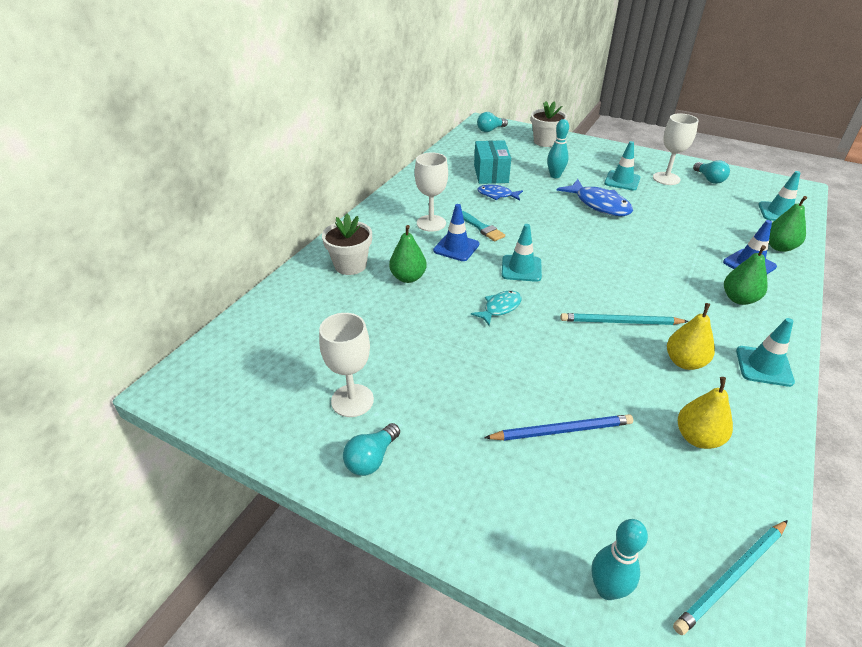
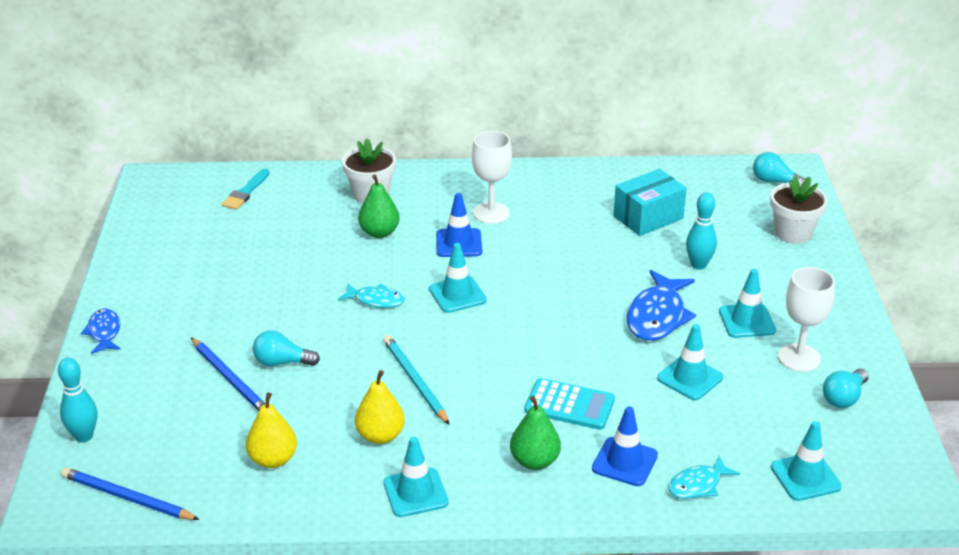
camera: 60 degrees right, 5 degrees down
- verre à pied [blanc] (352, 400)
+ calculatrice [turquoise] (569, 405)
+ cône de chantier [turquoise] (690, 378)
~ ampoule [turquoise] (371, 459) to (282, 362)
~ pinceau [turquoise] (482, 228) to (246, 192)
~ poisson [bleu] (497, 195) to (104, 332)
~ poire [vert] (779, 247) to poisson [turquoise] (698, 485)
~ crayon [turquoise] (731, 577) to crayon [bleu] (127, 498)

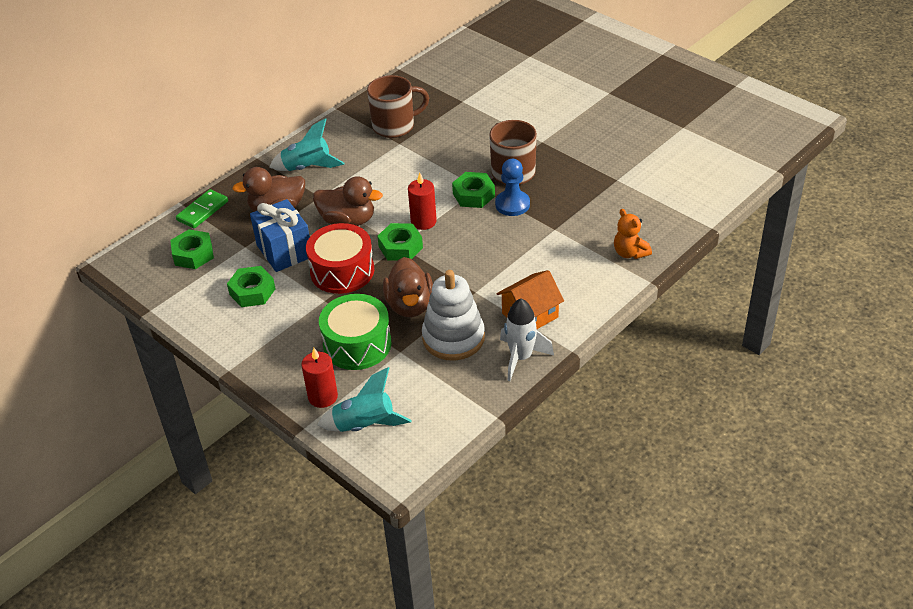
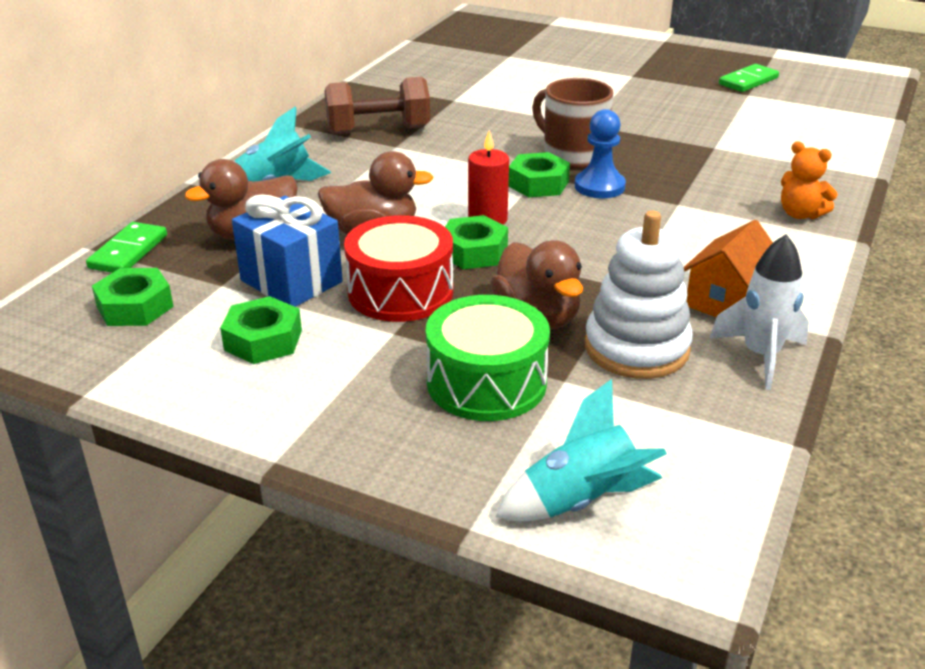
camera: 20 degrees left, 10 degrees down
- bougie [rouge] (323, 397)
+ domino [vert] (748, 81)
~ tasse [marron] (395, 126) to haltère [marron] (378, 131)

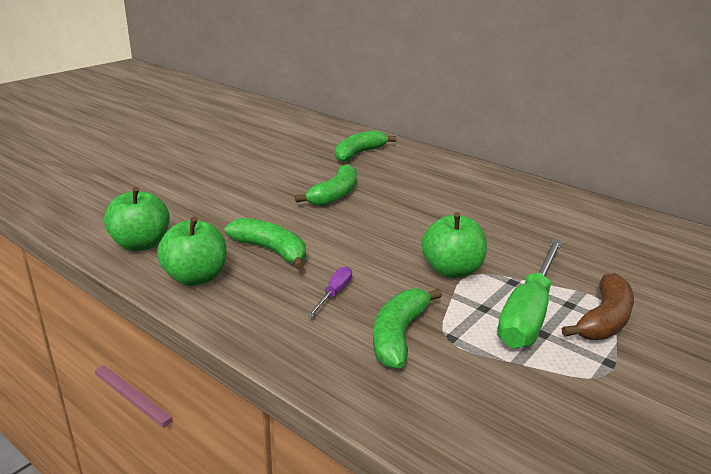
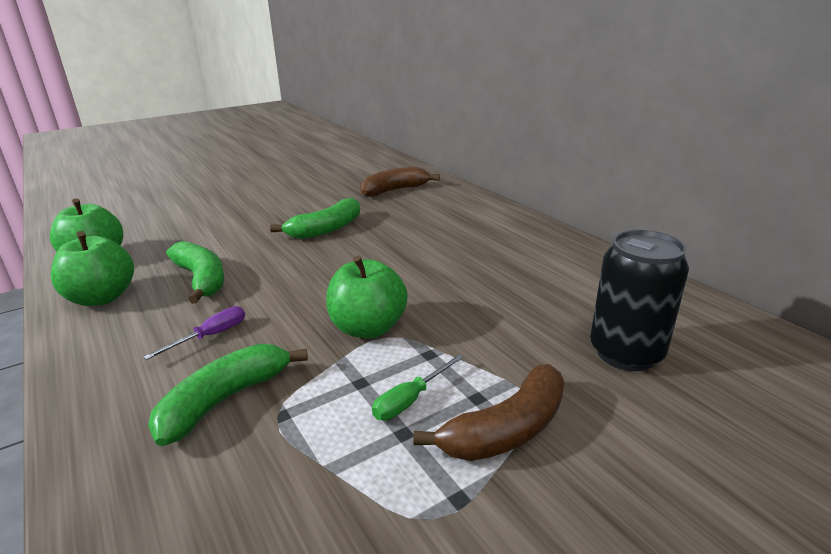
camera: 20 degrees right, 0 degrees up
+ canette [noir] (626, 353)
~ banane [vert] (359, 153) to banane [marron] (394, 190)
~ tournevis [vert] (528, 313) = (410, 400) x0.45

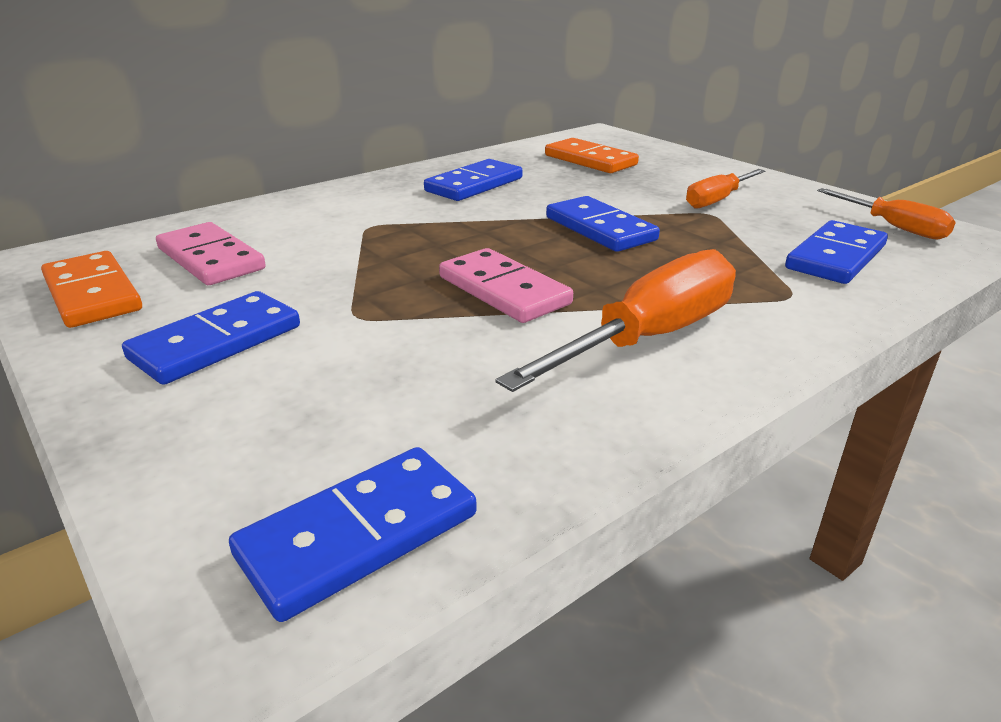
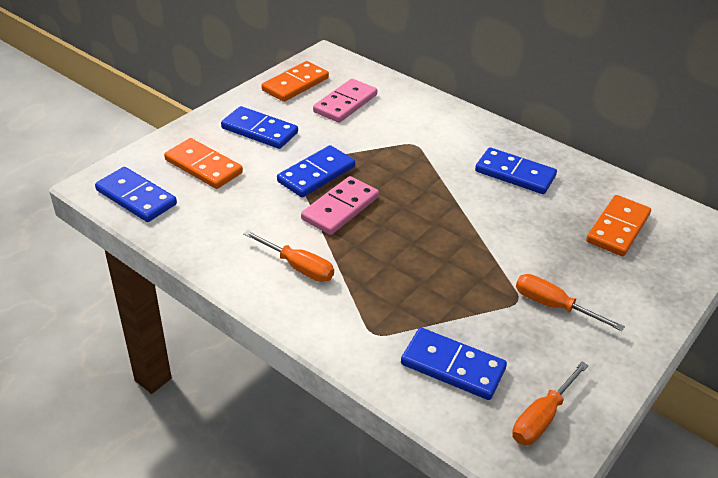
camera: 75 degrees right, 10 degrees up
+ domino [orange] (203, 166)
~ domino [bleu] (600, 229) to (316, 174)
~ tournevis [orange] (649, 337) = (298, 267) x0.59

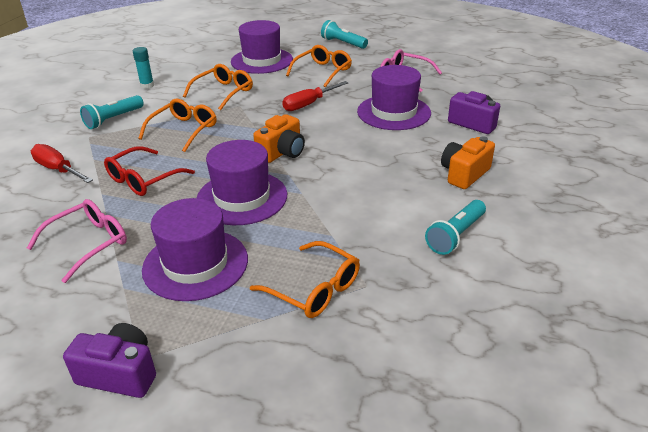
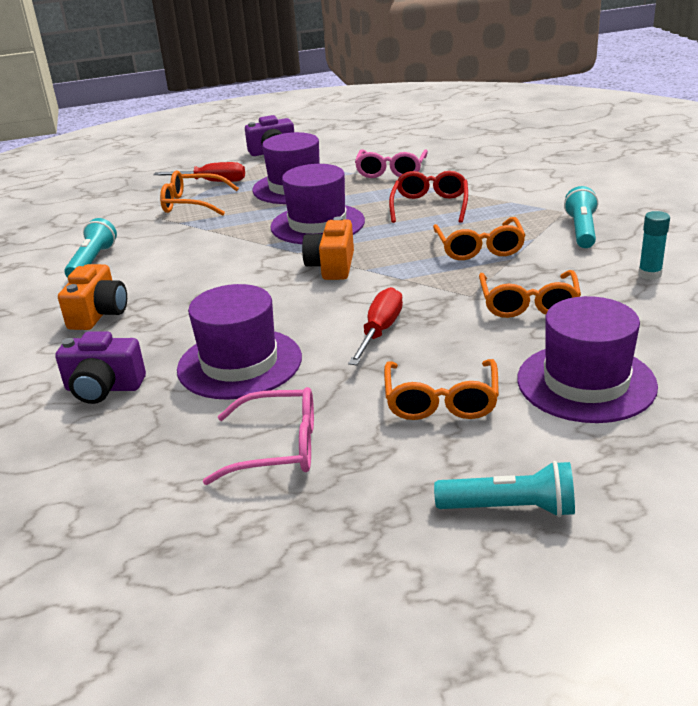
camera: 150 degrees right, 5 degrees down
~ tournevis [rouge] (58, 169) to (212, 182)

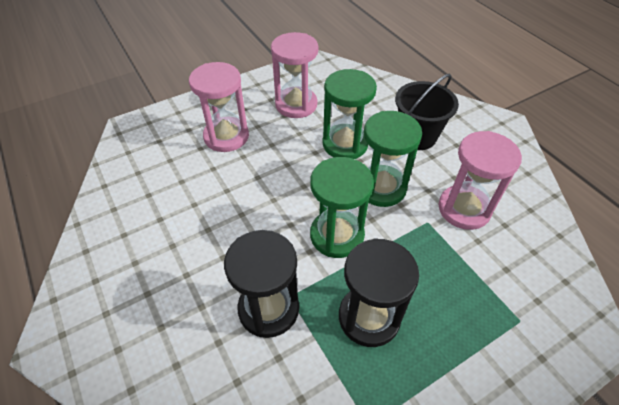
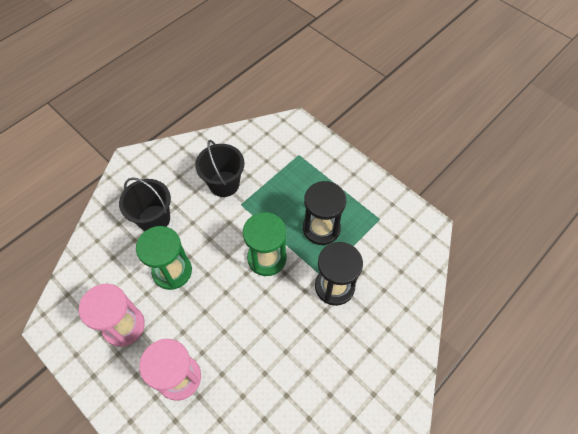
camera: 105 degrees left, 10 degrees up
- sablier [vert] (381, 188)
~ sablier [rose] (464, 209) to seau [noir] (224, 184)

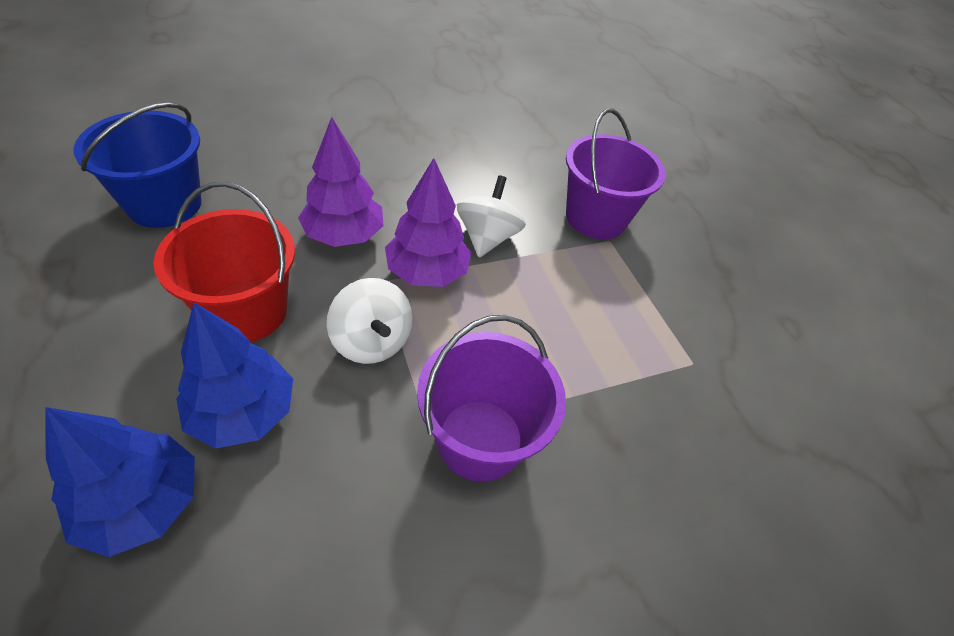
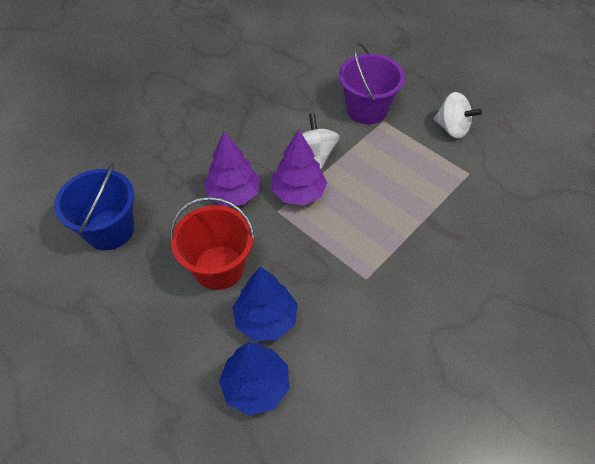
camera: 20 degrees left, 5 degrees up
- seau [violet] (480, 439)
~ toupie [blanc] (371, 341) to (452, 128)

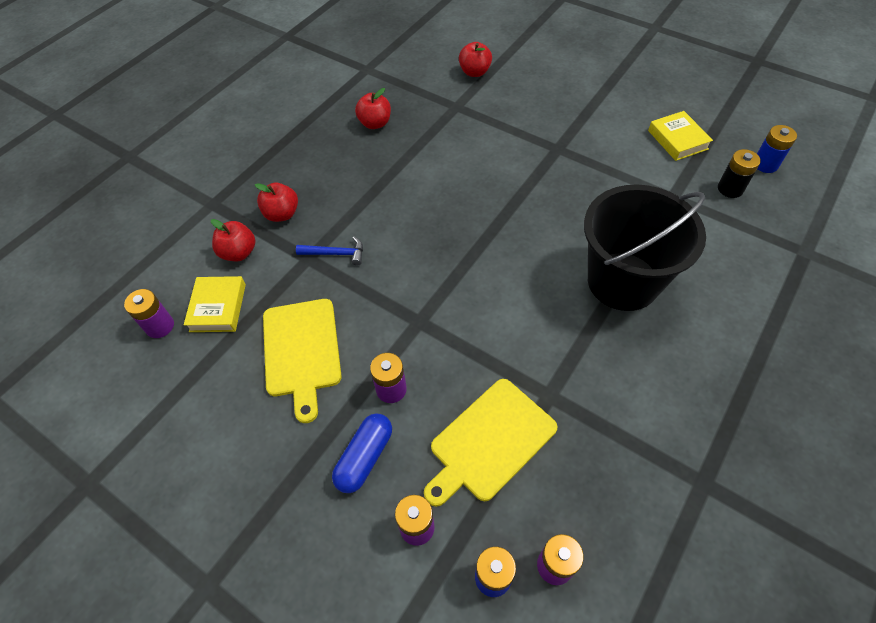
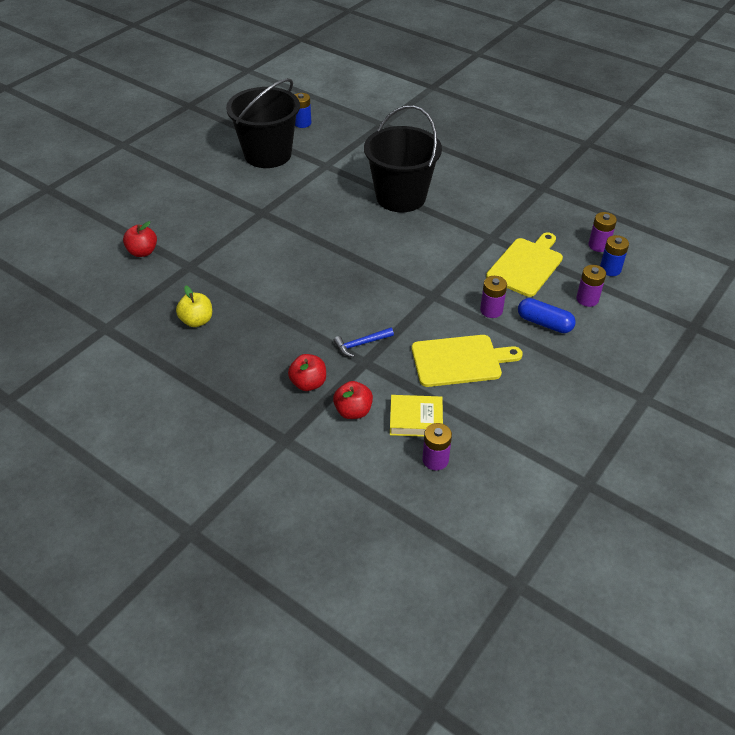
camera: 90 degrees left, 10 degrees down
- pile [noir] (730, 189)
~ livre [jaune] (677, 140) to seau [noir] (268, 154)
~ pomme [rouge] (375, 123) to pomme [jaune] (197, 321)
~ marteau [bleu] (335, 253) = (361, 344) 120 degrees counterclockwise
~ planche à découper [jaune] (489, 441) = (526, 265) 105 degrees counterclockwise

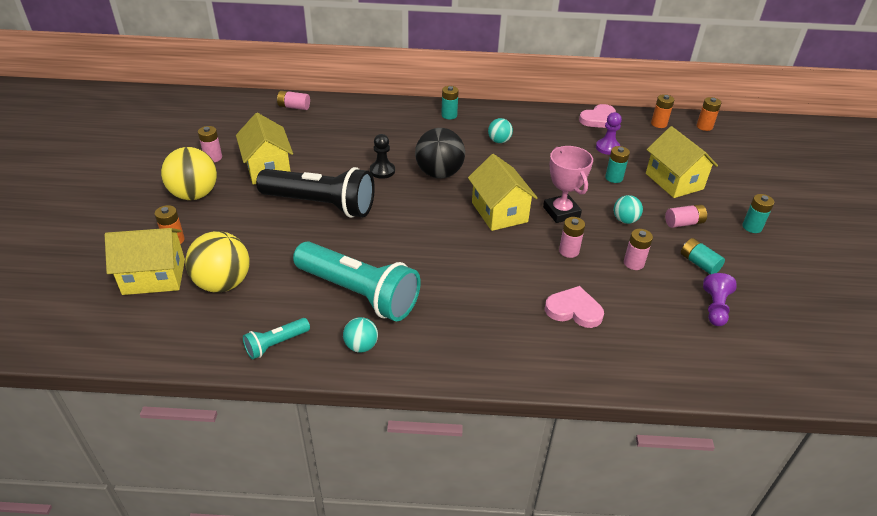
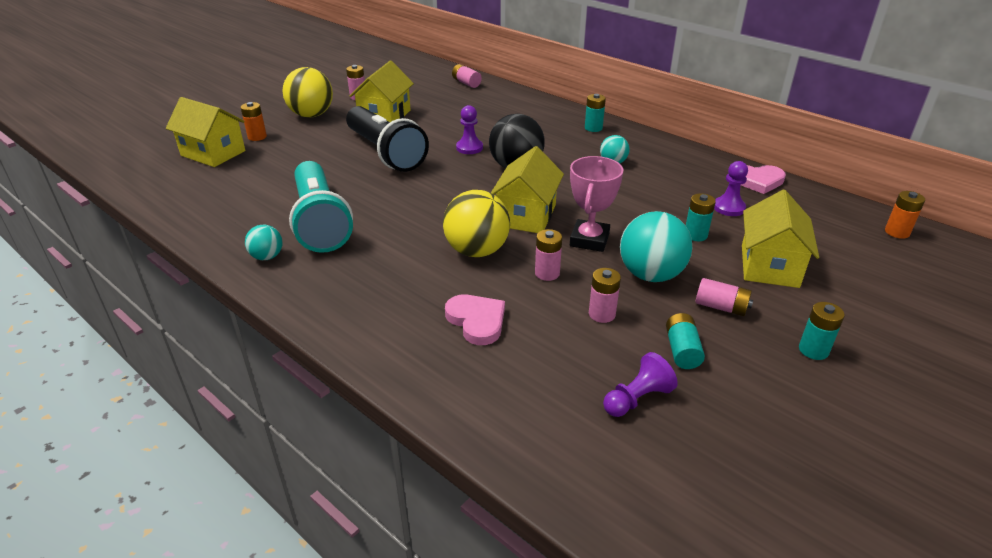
camera: 40 degrees right, 5 degrees down
- lampe de poche [turquoise] (276, 344)
- pile [orange] (659, 124)
~ balle [jaune] (223, 283) to (477, 251)
~ pion [noir] (382, 171) to pion [violet] (469, 148)
~ balle [turquoise] (625, 220) = (650, 275) x1.88

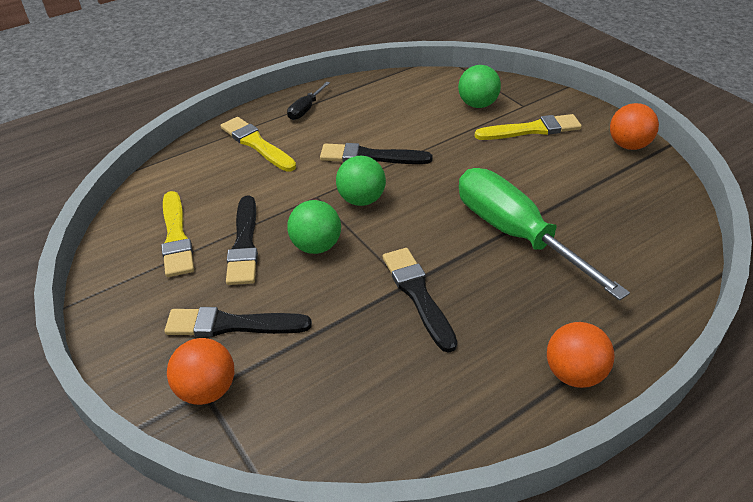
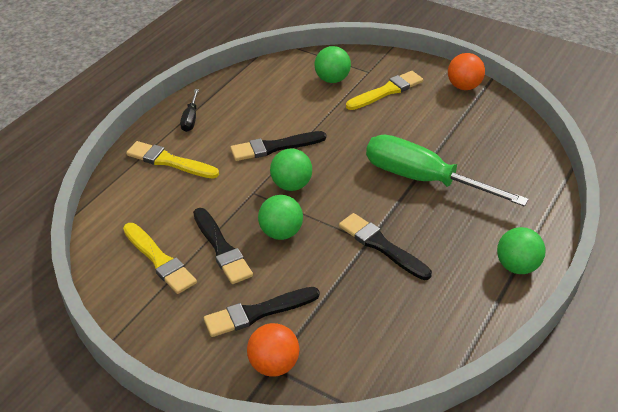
camera: 25 degrees left, 0 degrees up
~ balle [orange] (574, 374) to balle [vert] (517, 266)

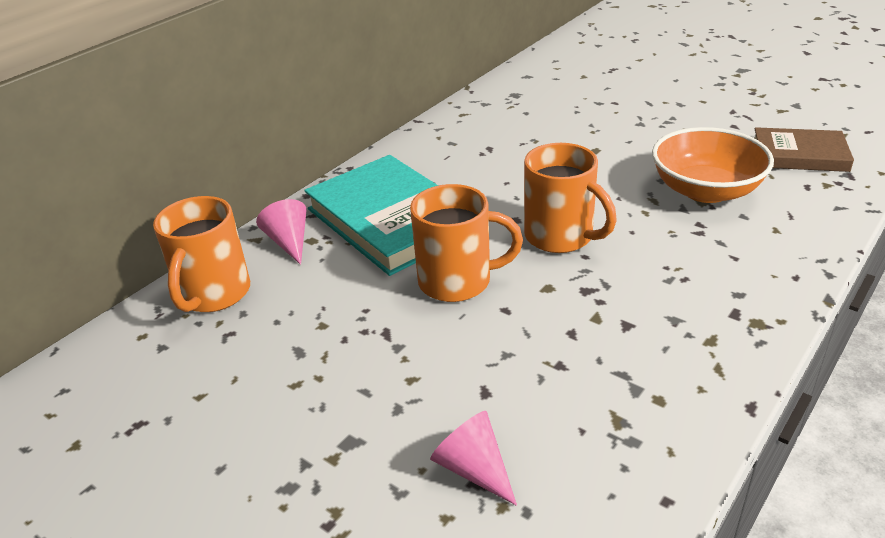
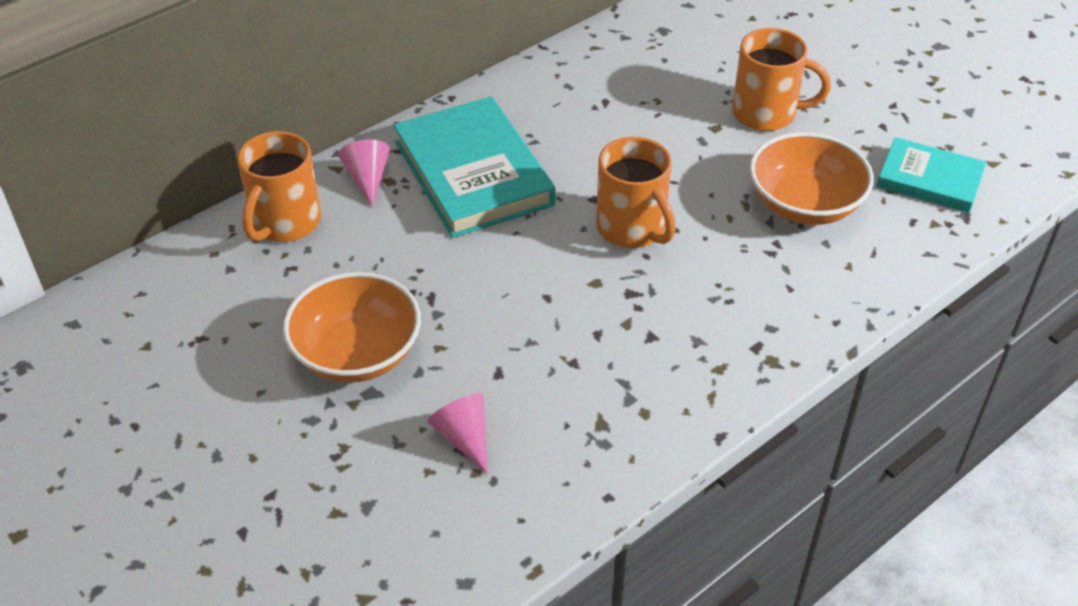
camera: 10 degrees right, 10 degrees up
+ bol [orange] (357, 353)
~ tasse [orange] (458, 281) to (767, 113)
~ livre [marron] (799, 155) to livre [turquoise] (929, 180)

